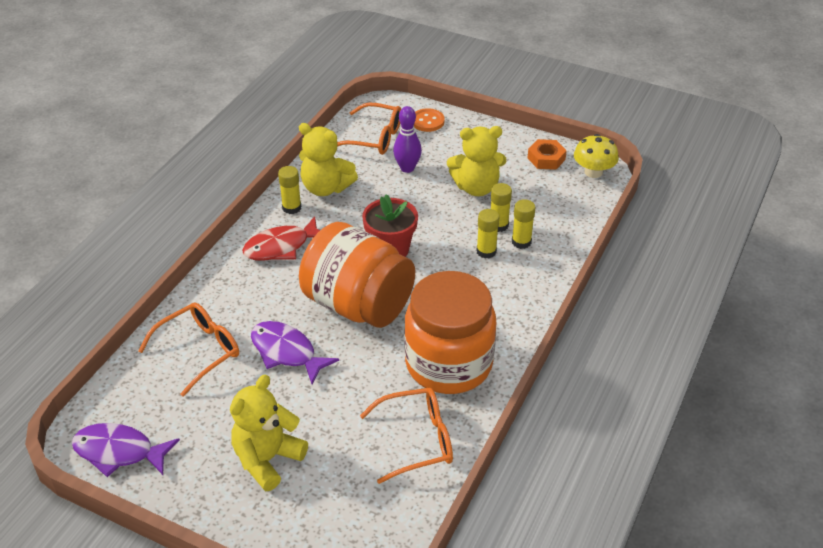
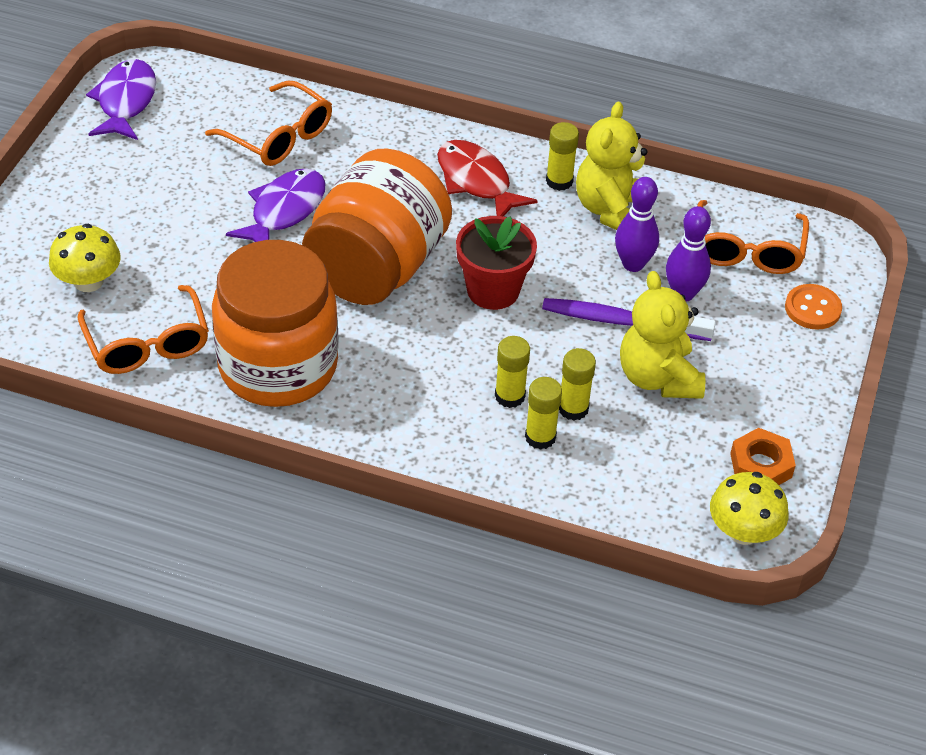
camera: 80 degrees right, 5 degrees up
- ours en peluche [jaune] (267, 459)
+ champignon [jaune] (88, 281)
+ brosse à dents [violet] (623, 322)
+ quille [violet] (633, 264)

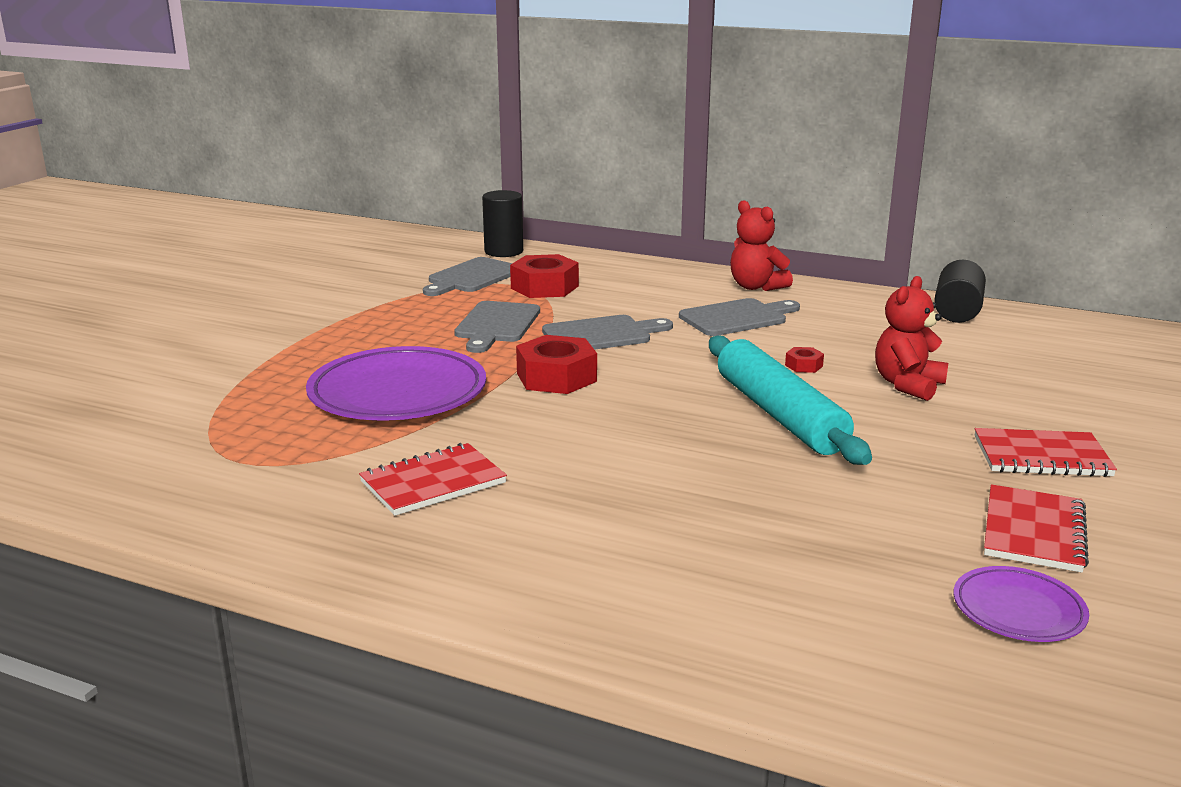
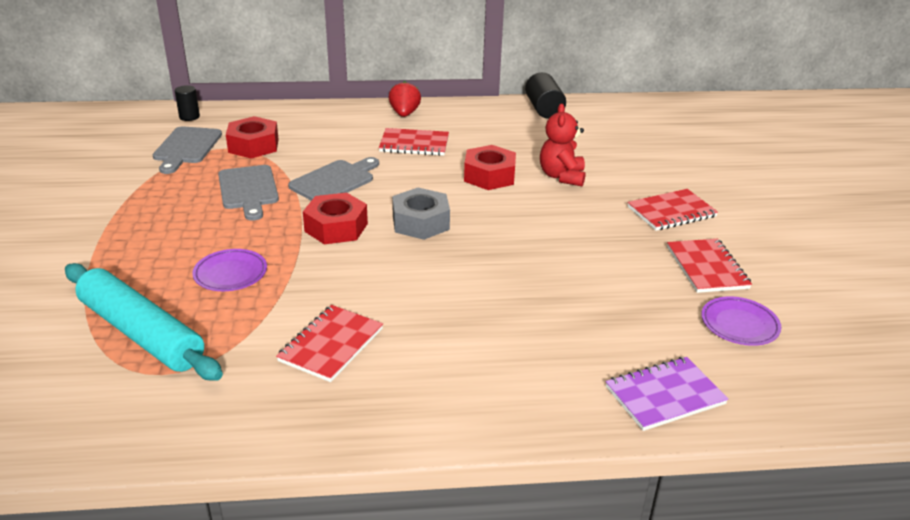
camera: 30 degrees left, 10 degrees up
+ écrou [gris] (420, 222)
+ carnet [violet] (664, 395)
~ rouleau à pâtisserie [turquoise] (779, 414) to (141, 333)
~ planche à découper [gris] (737, 317) to carnet [rouge] (414, 144)
~ ours en peluche [rouge] (756, 287) to fraise [rouge] (404, 114)
~ assiette [violet] (398, 394) = (230, 274) x0.51
~ cylindre [noir] (503, 251) = (189, 117) x0.62
~ écrou [rouge] (803, 365) = (489, 176) x2.16

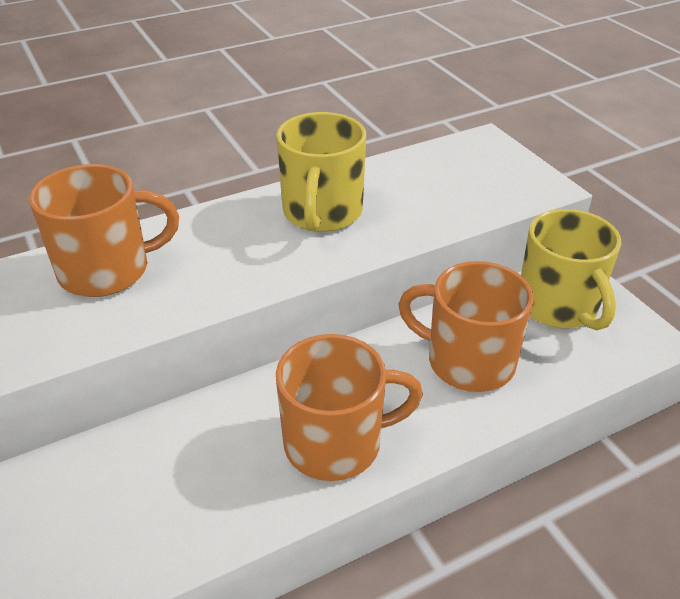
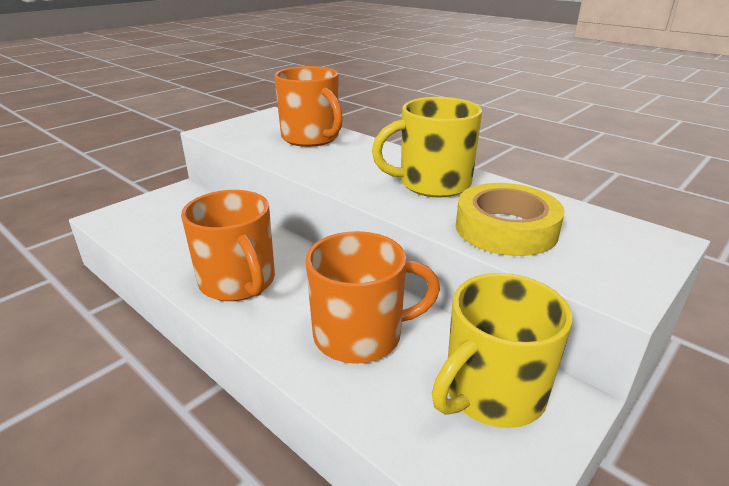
camera: 70 degrees right, 10 degrees down
+ ruban adhésif [jaune] (506, 228)
~ tasse [orange] (468, 361) = (360, 335) 75 degrees clockwise

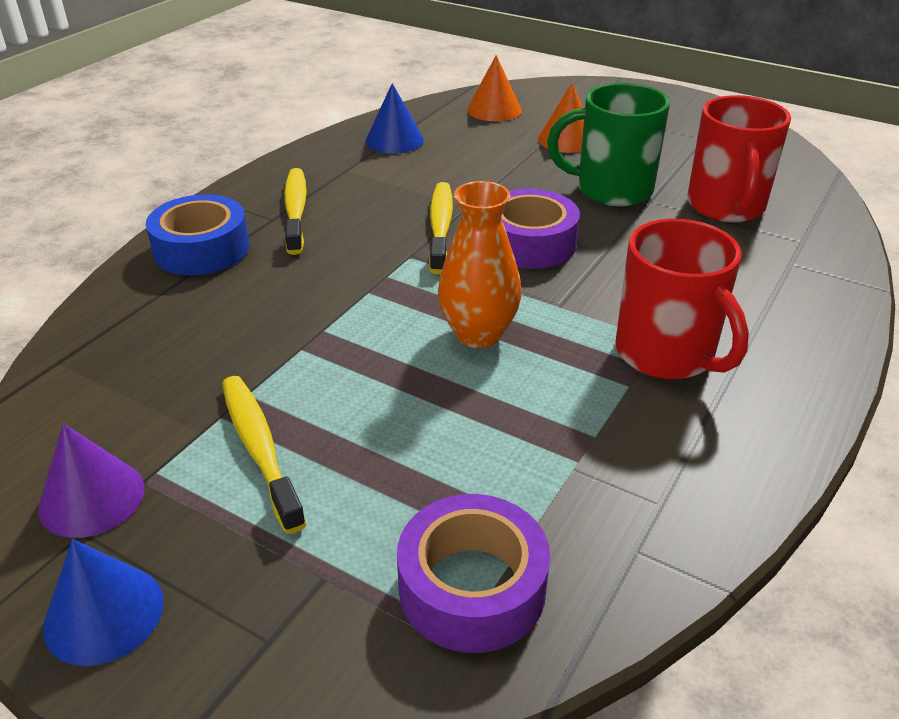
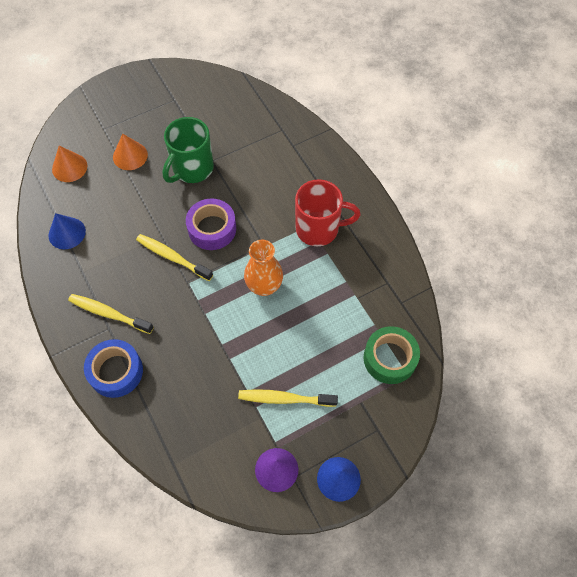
camera: 60 degrees left, 25 degrees up
- tasse [rouge] (726, 207)
~ ruban adhésif [violet] (472, 587) to ruban adhésif [vert] (390, 358)

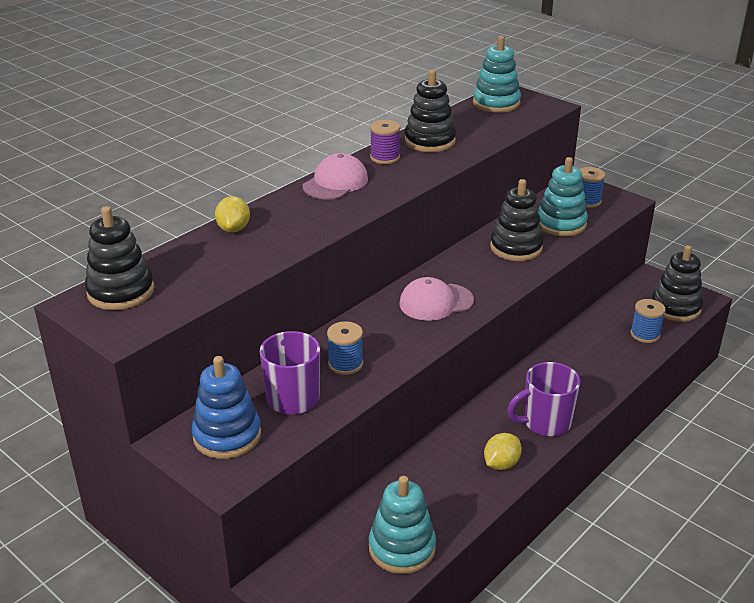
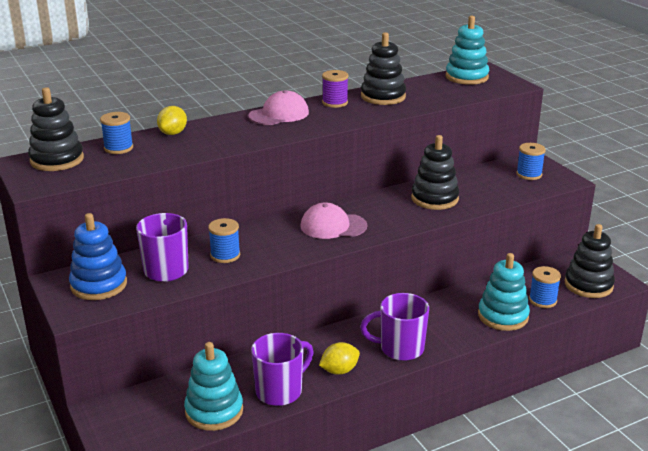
camera: 20 degrees right, 5 degrees down
+ bobine [bleu] (118, 148)
+ tasse [violet] (280, 391)
~ jouet à empiler [turquoise] (561, 224) to (503, 316)

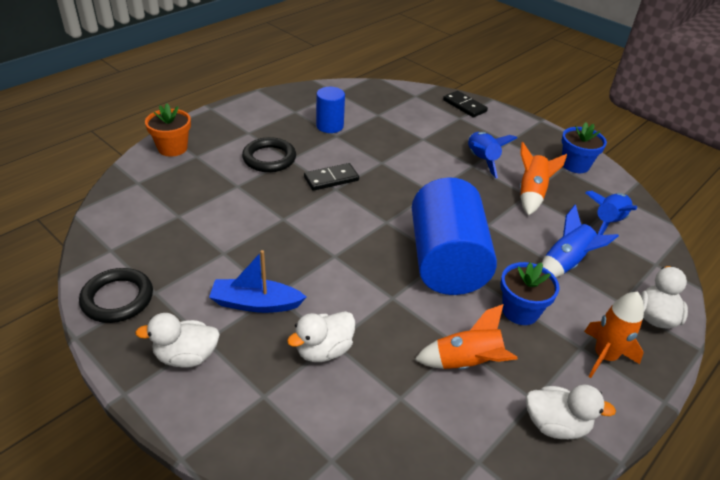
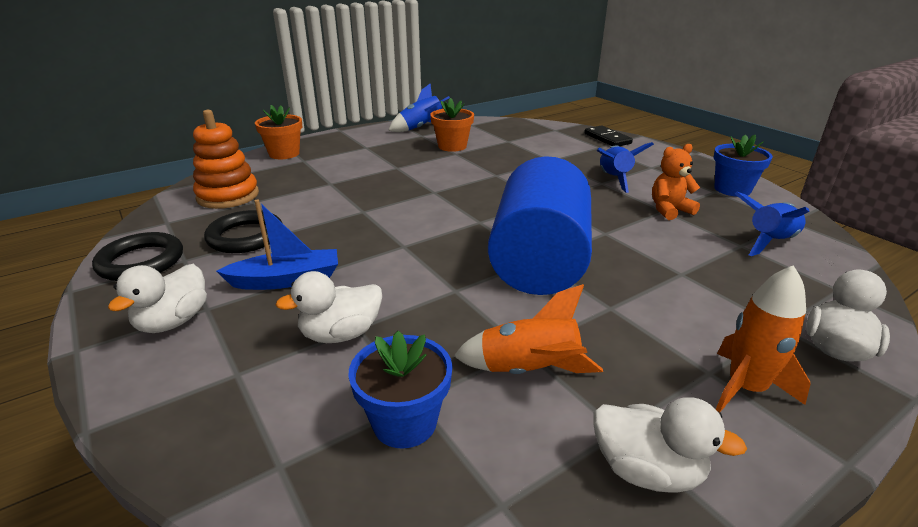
camera: 15 degrees right, 10 degrees down
- domino [noir] (331, 179)
+ jouet à empiler [orange] (228, 196)
~ anneau [noir] (269, 158) to (245, 237)
~ pot de fleurs [bleu] (520, 311) to (404, 422)
~ fusée [bleu] (566, 264) to (421, 128)
~ cylindre [bleu] (329, 126) to pot de fleurs [orange] (452, 146)
~ fusée [orange] (531, 194) to ours en peluche [orange] (669, 210)
~ canard [blanc] (186, 356) = (173, 321) 75 degrees counterclockwise
~ bateau [bleu] (255, 303) = (287, 280) 150 degrees clockwise

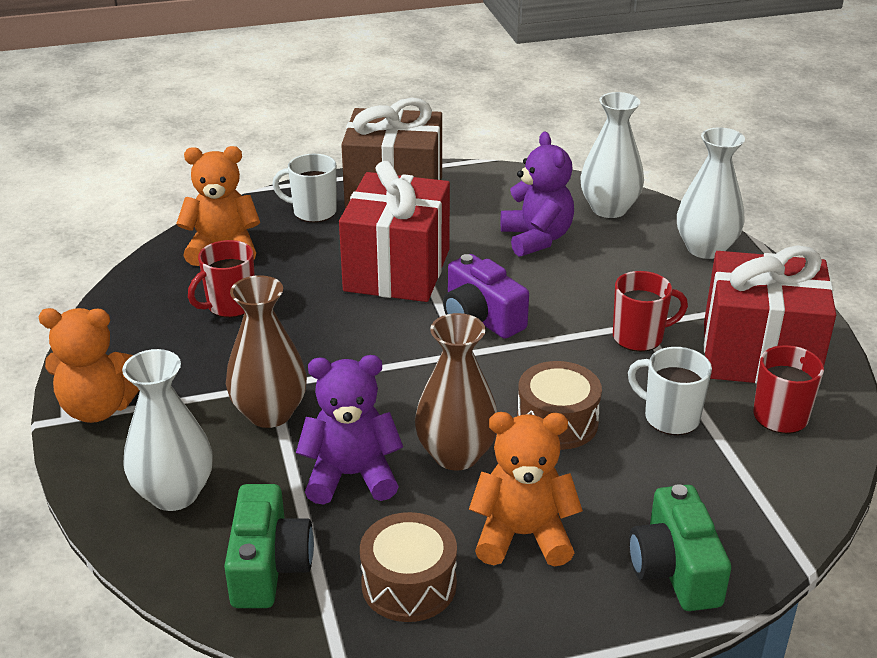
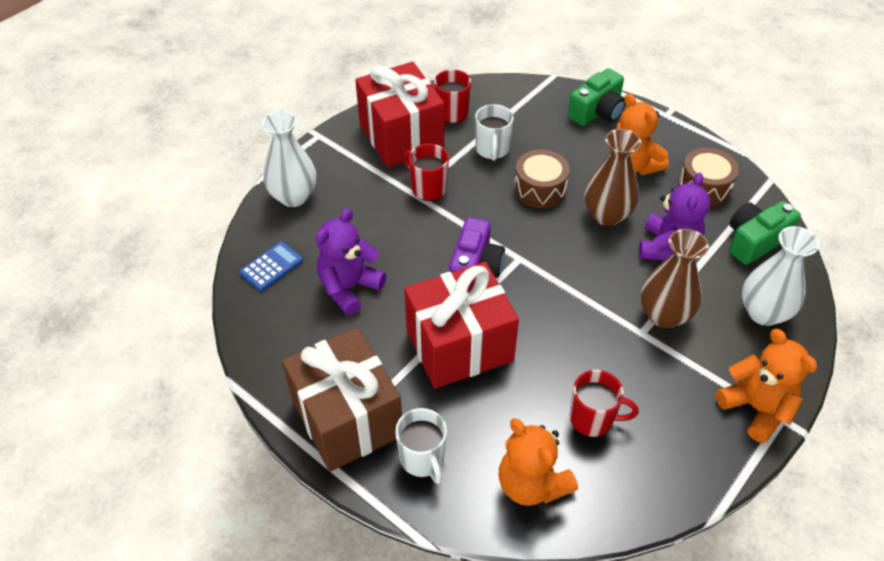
camera: 125 degrees left, 15 degrees up
~ vase [blanc] (609, 209) to calculatrice [bleu] (271, 267)
~ ours en peluche [violet] (351, 475) = (667, 247) 120 degrees counterclockwise

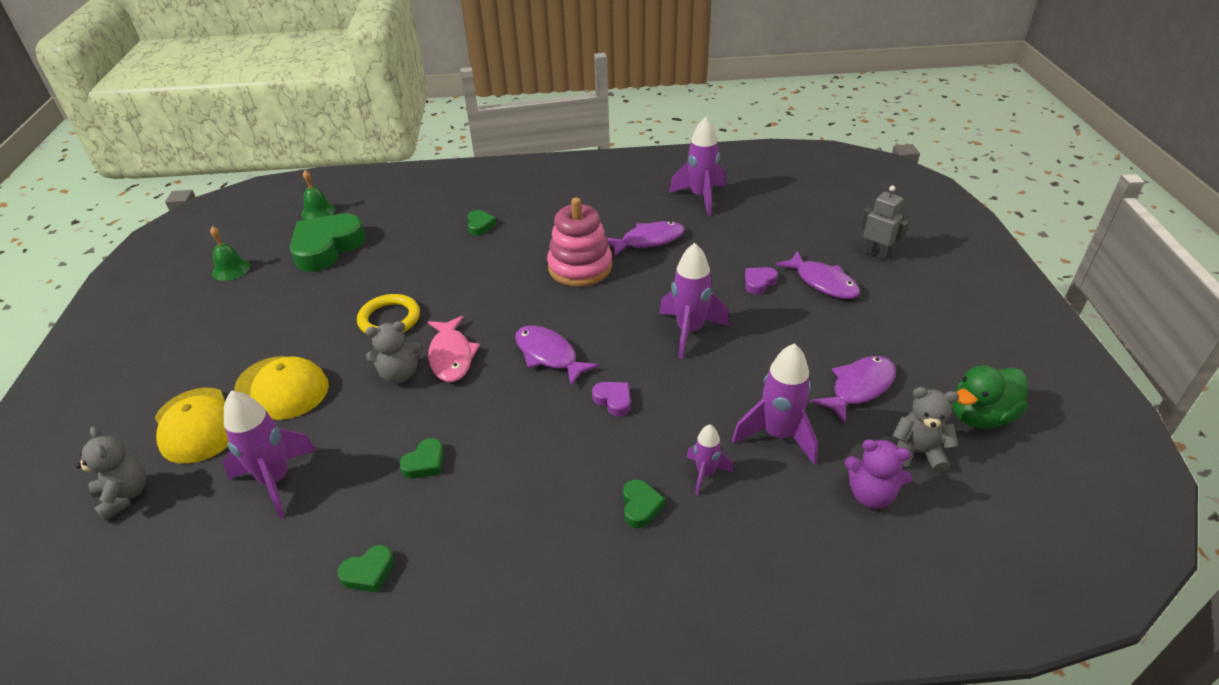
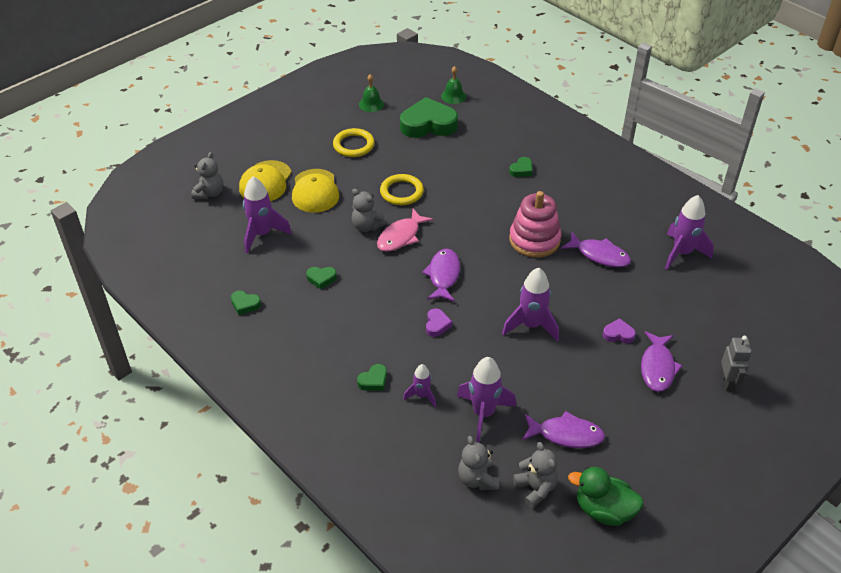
camera: 50 degrees right, 5 degrees up
+ anneau [jaune] (353, 145)
~ ours en peluche [violet] (870, 495) to ours en peluche [gris] (477, 479)

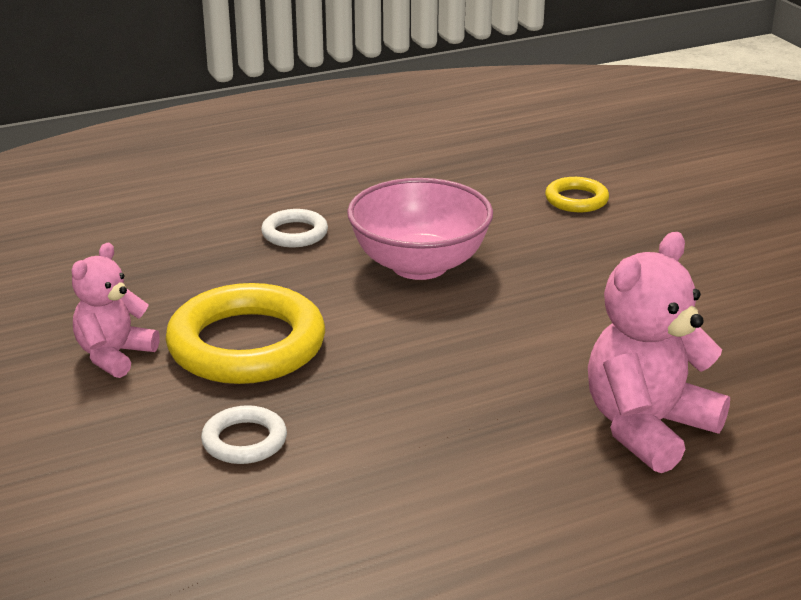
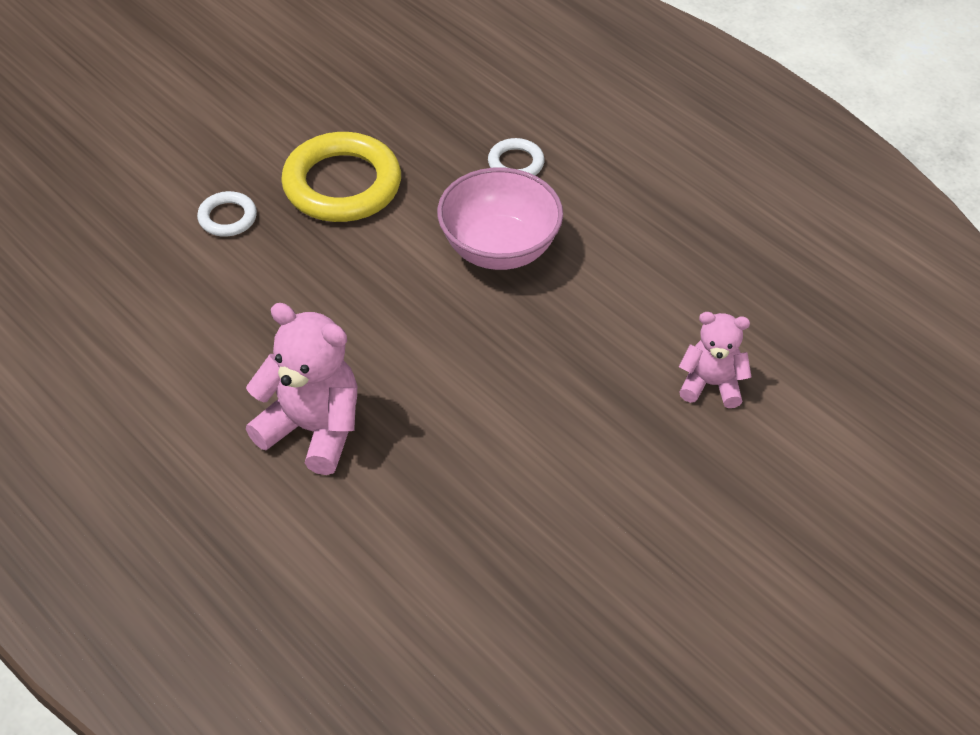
camera: 70 degrees right, 20 degrees up
- anneau [jaune] (576, 200)
~ ours en peluche [rose] (114, 355) to (711, 384)

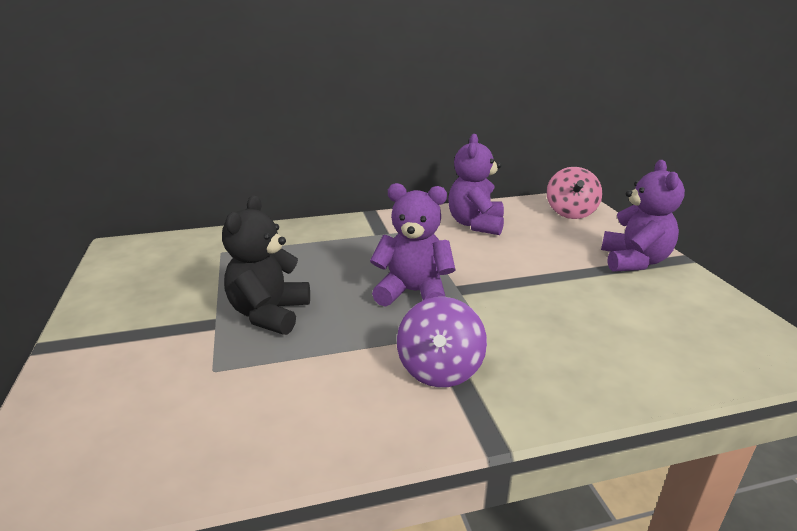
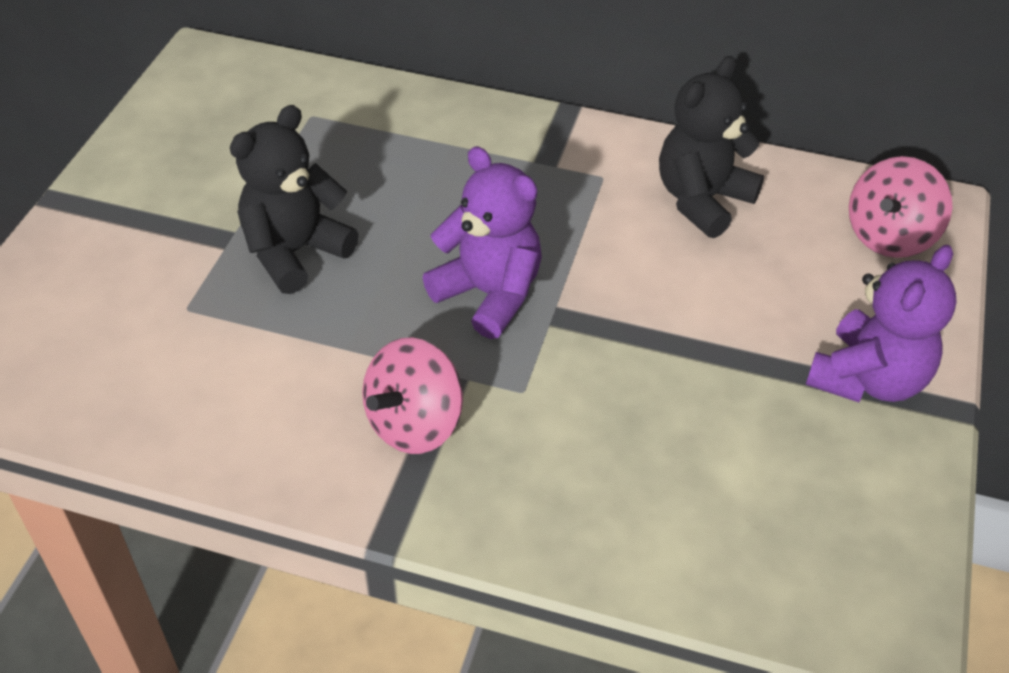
camera: 30 degrees right, 20 degrees up
~ toupie [violet] (440, 369) to toupie [rose] (414, 424)
~ ours en peluche [violet] (476, 224) to ours en peluche [noir] (702, 200)

